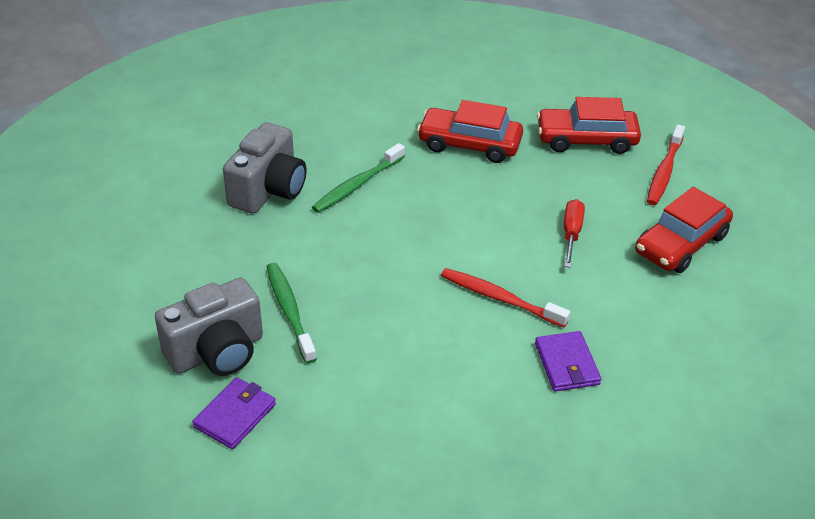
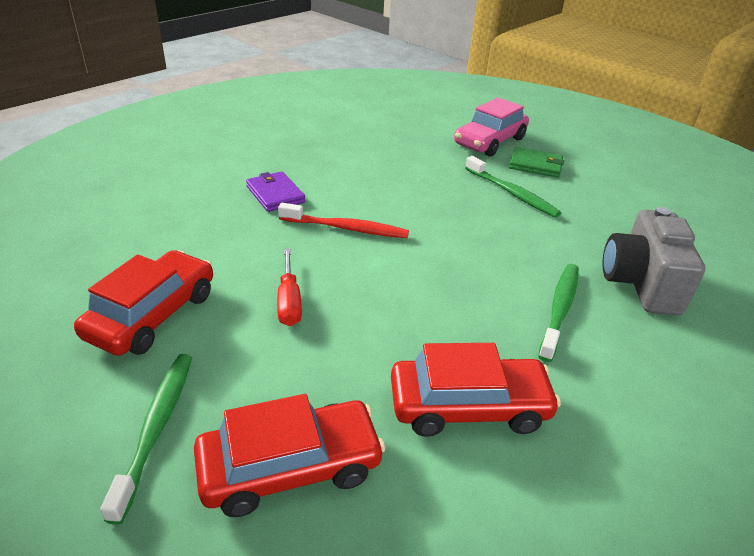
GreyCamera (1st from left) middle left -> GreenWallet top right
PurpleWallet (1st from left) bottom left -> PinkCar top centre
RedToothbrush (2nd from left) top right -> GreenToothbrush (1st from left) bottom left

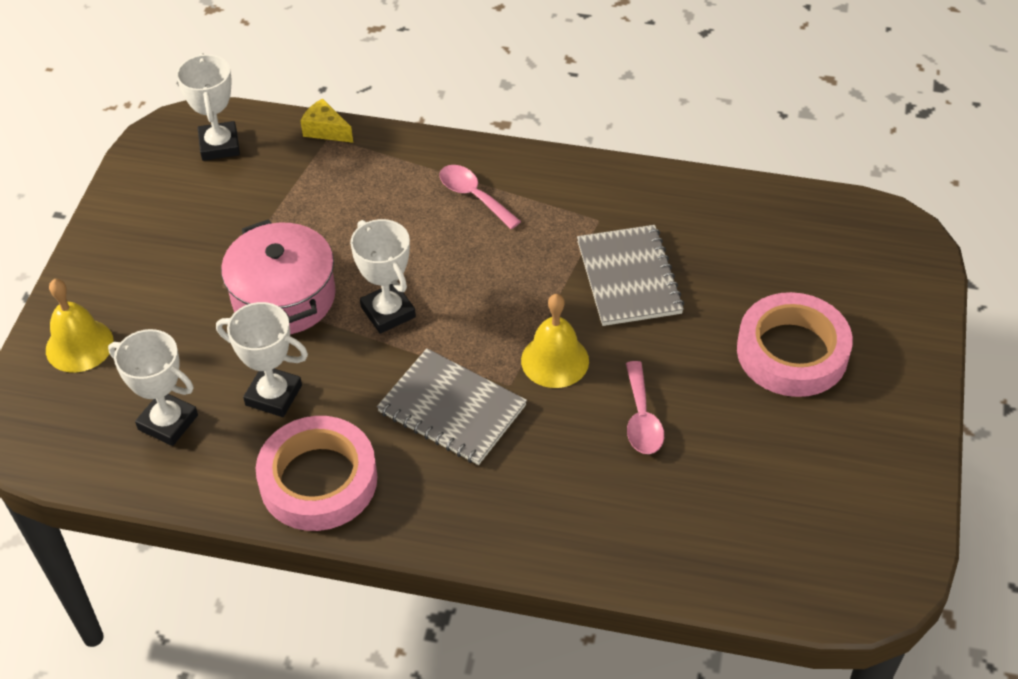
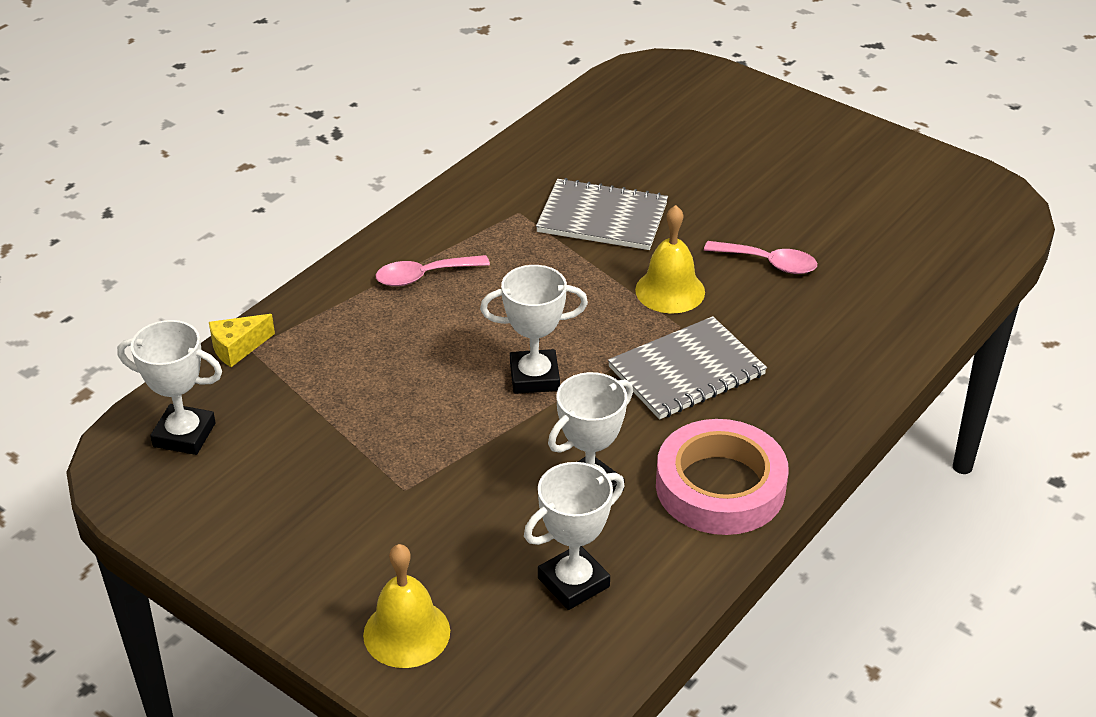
PinkPot middle left -> none
PinkTape (2nd from left) middle right -> none

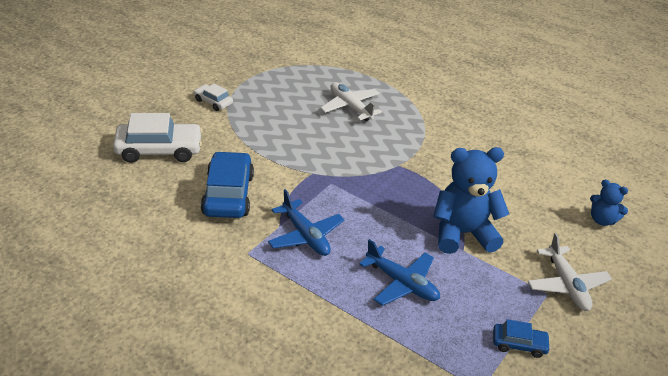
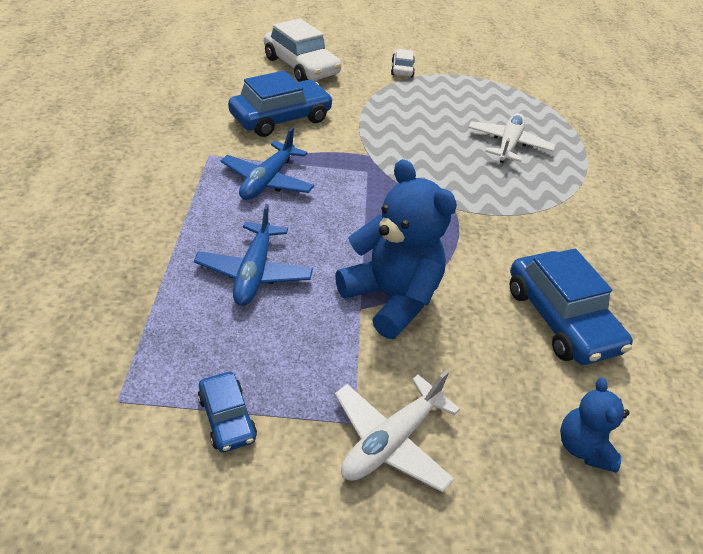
none -> BlueCar (3rd from left) middle right

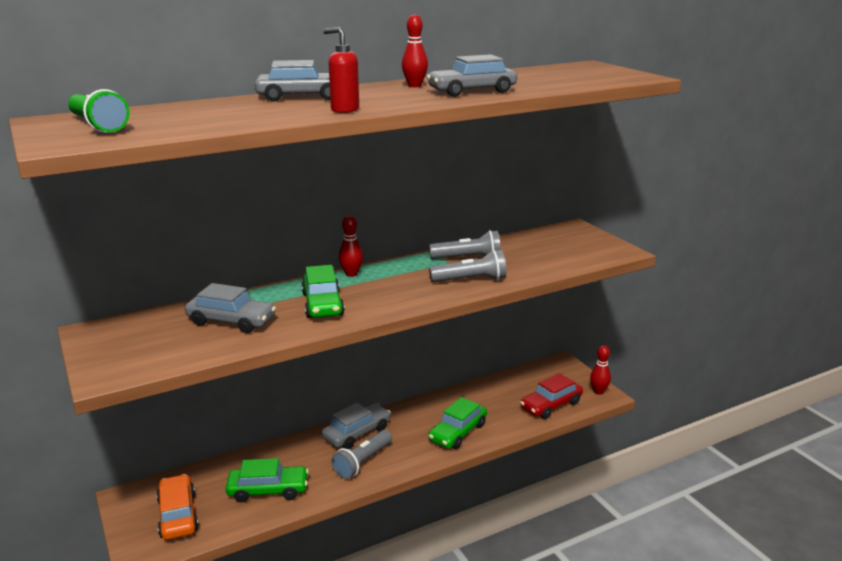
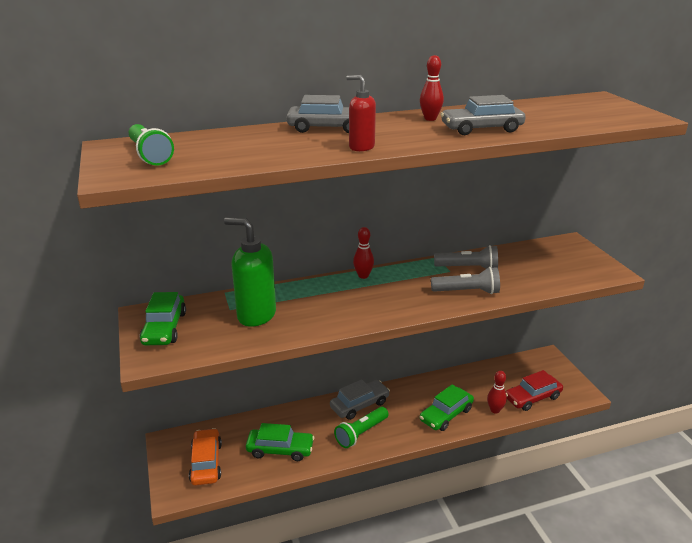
GreenCar (2nd from left in the first image) centre -> GreenCar (1st from left) middle left, move
RedBowlingPin (3rd from left) middle right -> RedBowlingPin (3rd from left) bottom right, move
GreyCar (1st from left) middle left -> GreenSoapDispenser centre
GreyFlashlight (1st from left) bottom centre -> GreenFlashlight (2nd from left) bottom centre

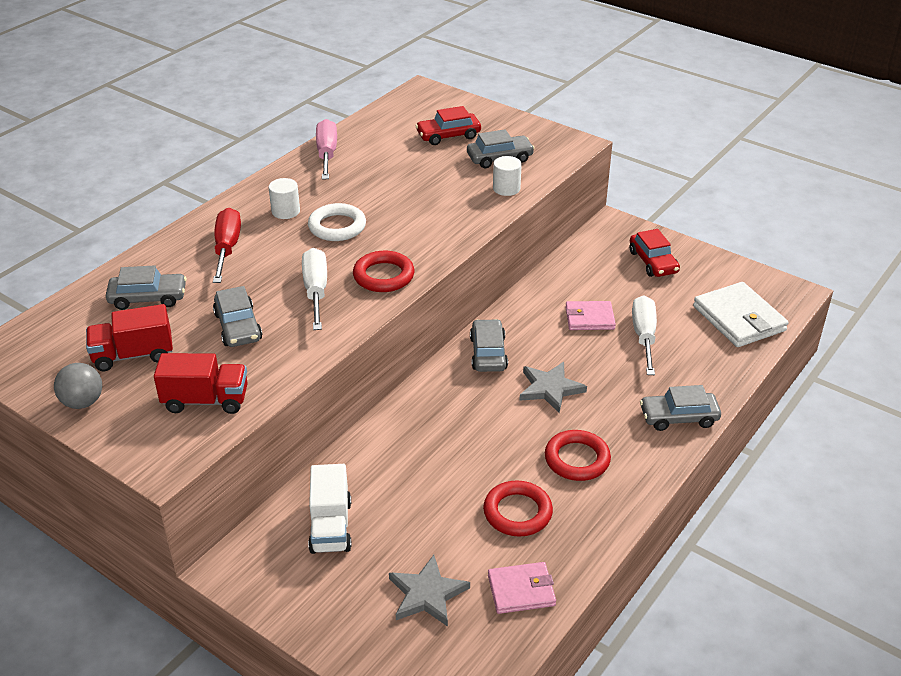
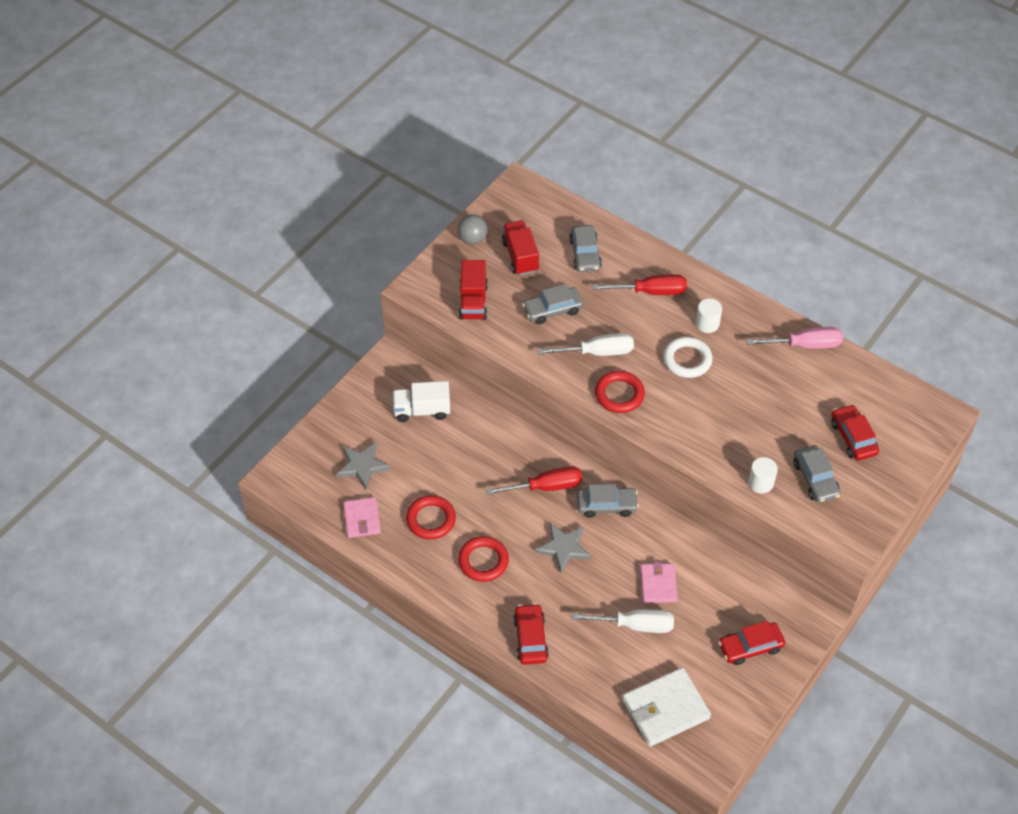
none -> RedScrewdriver (1st from left) centre
GreyCar (5th from left) middle right -> RedCar (1st from left) bottom centre

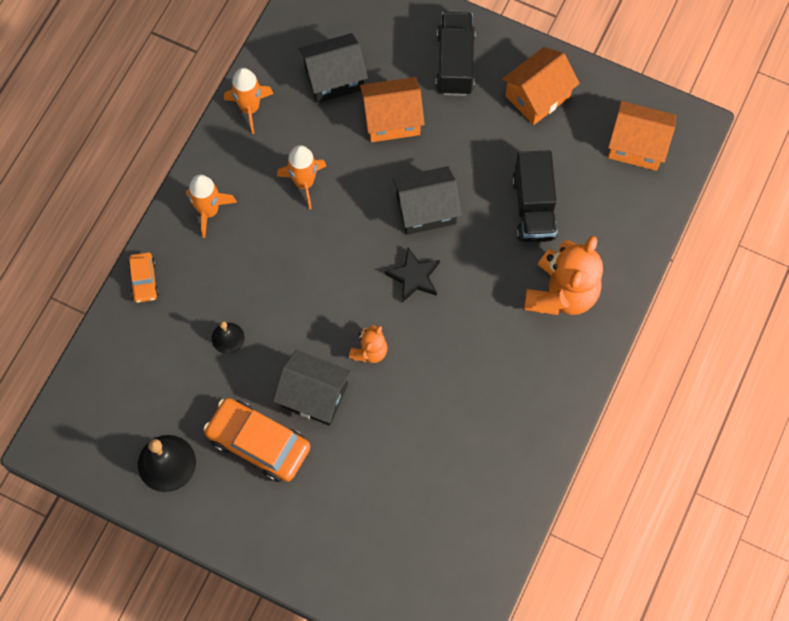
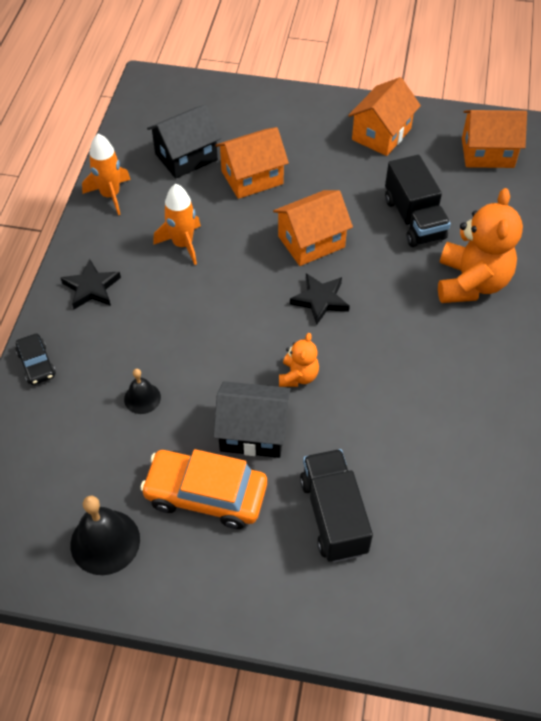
BlackTruck (1st from left) top centre -> BlackTruck (1st from left) bottom centre, move
OrangeRocket (1st from left) top left -> BlackStar (1st from left) middle left
OrangeCar (1st from left) middle left -> BlackCar middle left
BlackHouse (3rd from left) top centre -> OrangeHouse (2nd from left) top centre

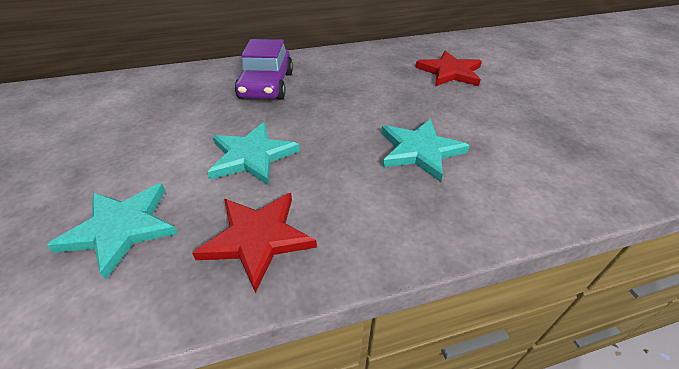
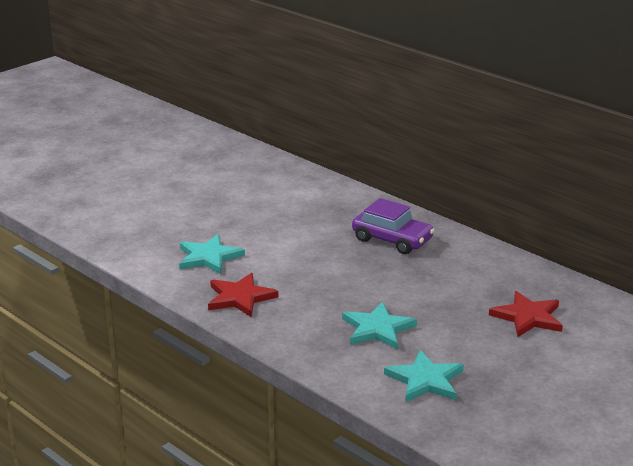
TurquoiseStar (2nd from left in the first image) centre -> TurquoiseStar (3rd from left) bottom right, move
PurpleCar top centre -> PurpleCar centre, 120 degrees counterclockwise

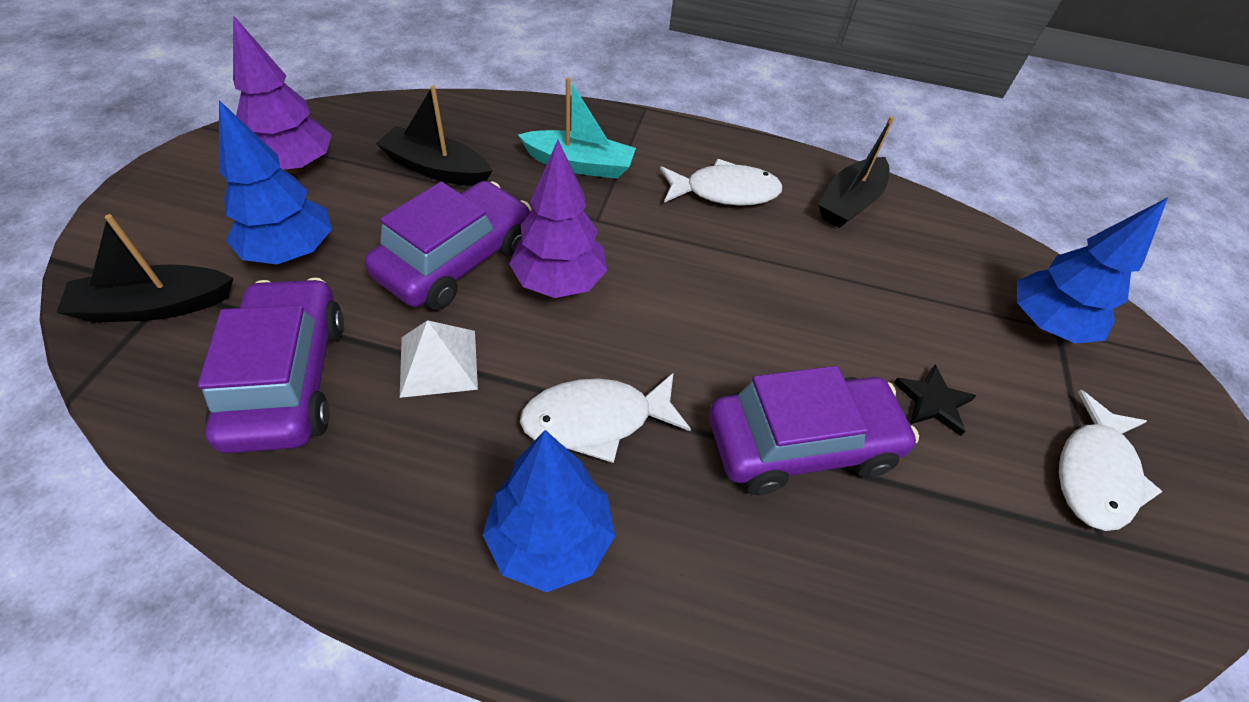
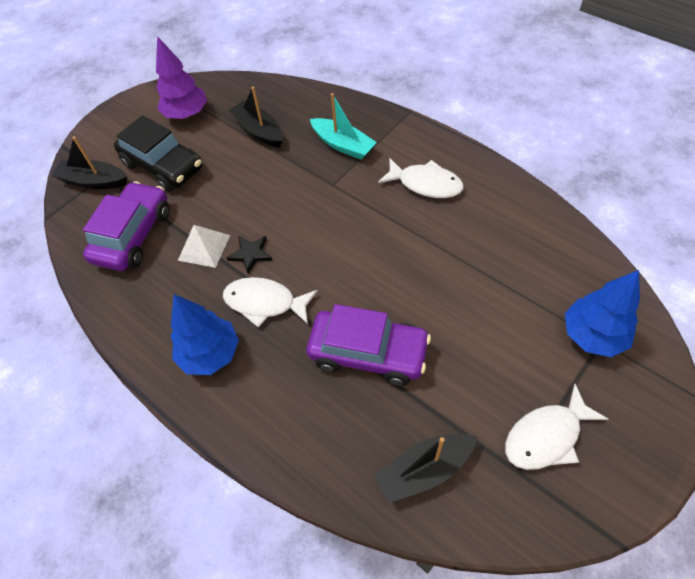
PurpleCar (2nd from left) centre -> none
PurpleTree (2nd from left) top centre -> none
BlackBoat (3rd from left) top right -> BlackBoat (3rd from left) bottom centre, move
BlackStar middle right -> BlackStar centre, move
BlueTree (1st from left) top left -> BlackCar top left

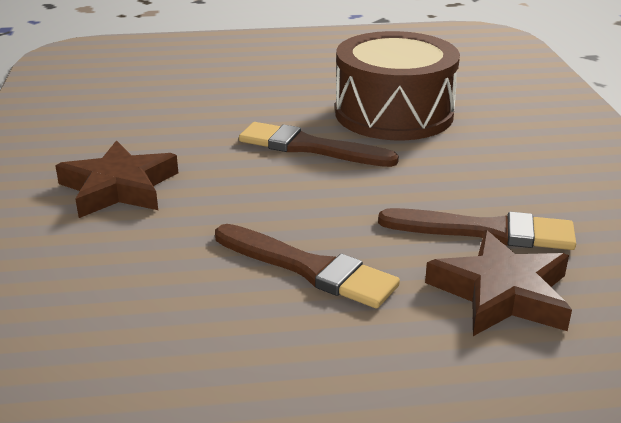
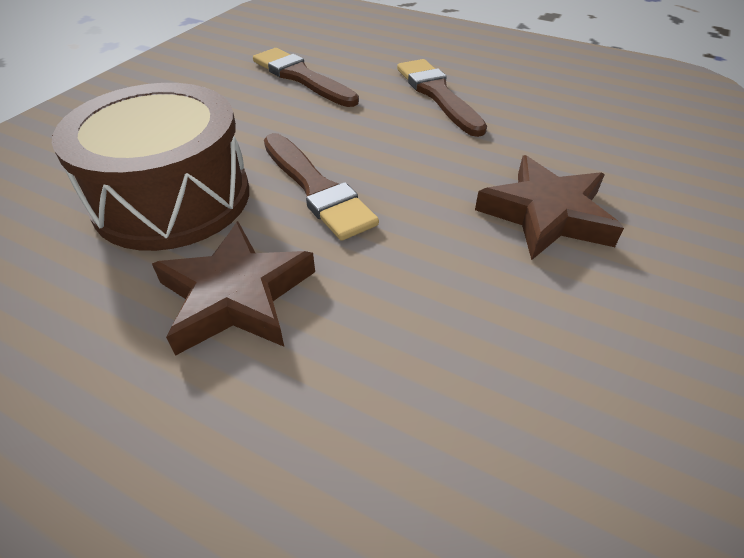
BrownStar (2nd from left in the first image) bottom right -> BrownStar (1st from left) middle left, move

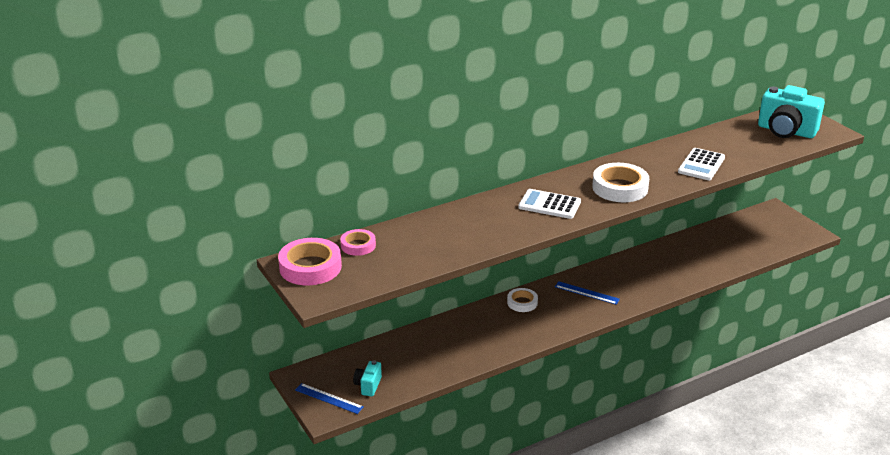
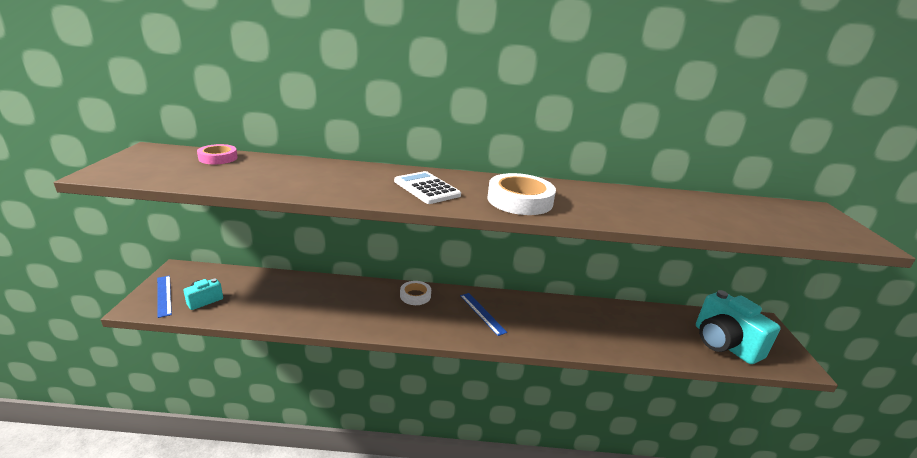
PinkTape (1st from left) centre -> none
WhiteCalculator (2nd from left) middle right -> none
TurquoiseCamera (2nd from left) top right -> TurquoiseCamera (2nd from left) bottom right, move

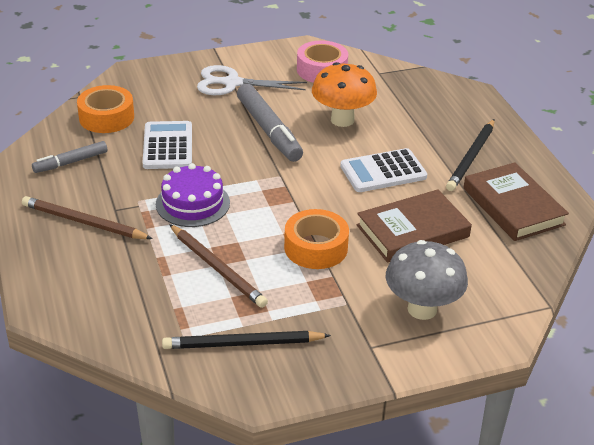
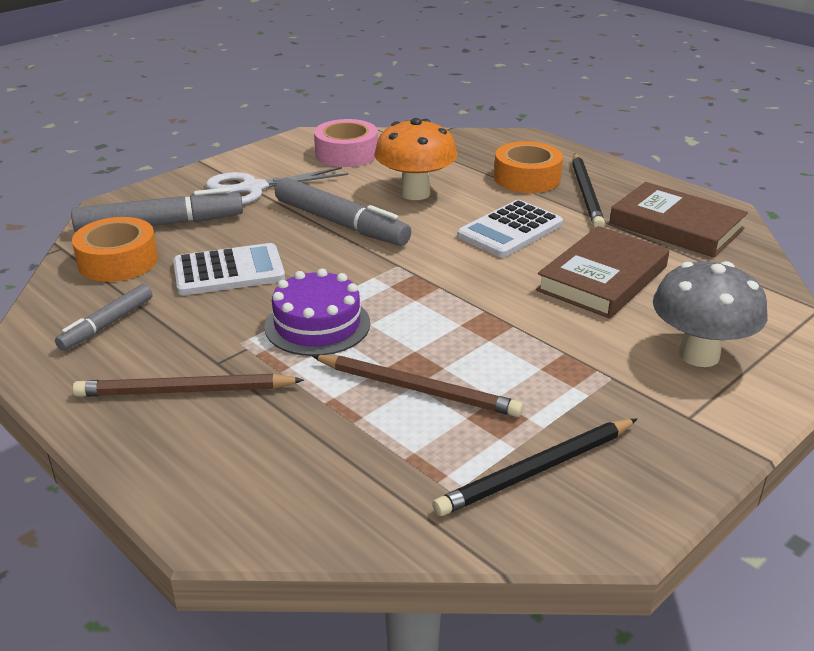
none -> GreyMarker (2nd from left) top left
OrangeTape (2nd from left) centre -> OrangeTape (2nd from left) top centre, move
WhiteCalculator (1st from left) top left -> WhiteCalculator (1st from left) middle left, 105 degrees clockwise

